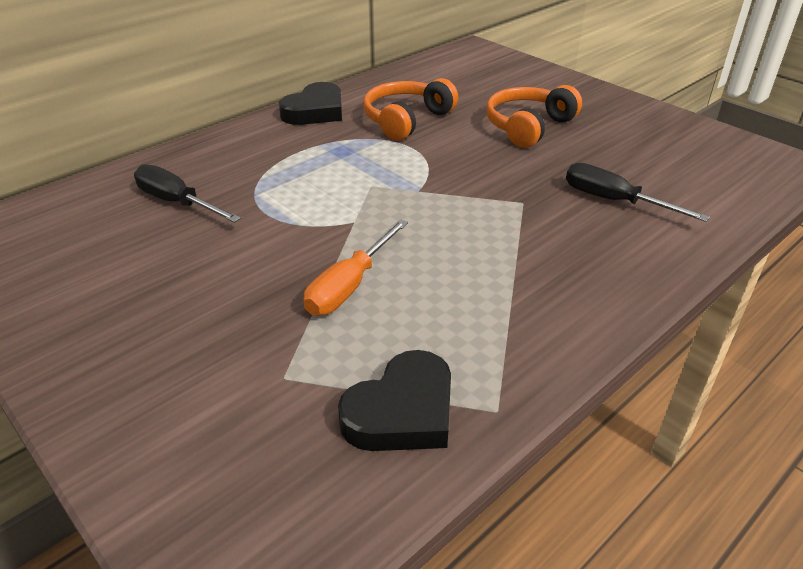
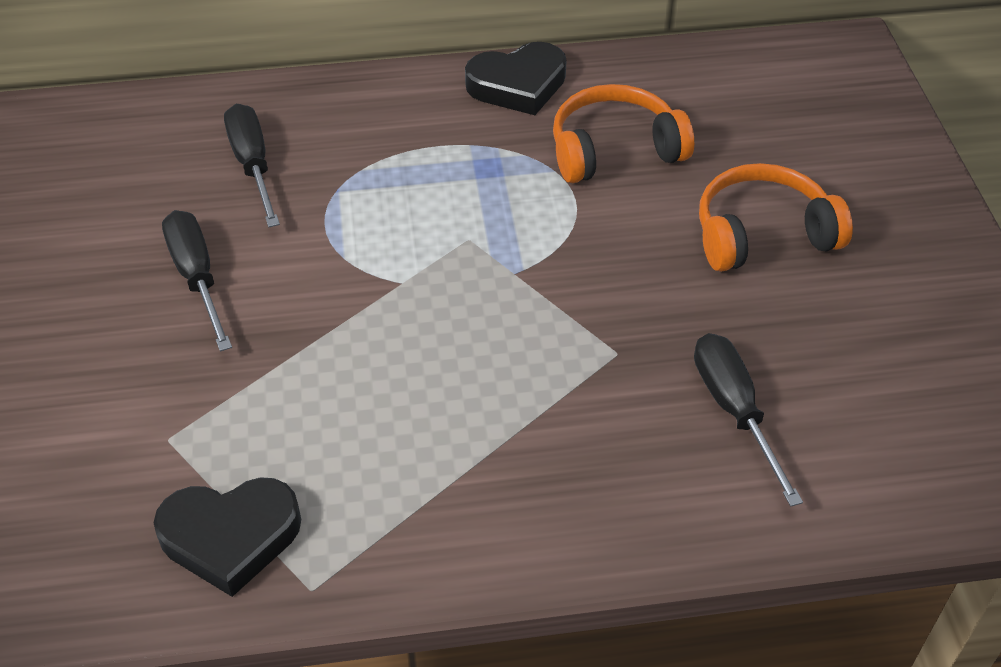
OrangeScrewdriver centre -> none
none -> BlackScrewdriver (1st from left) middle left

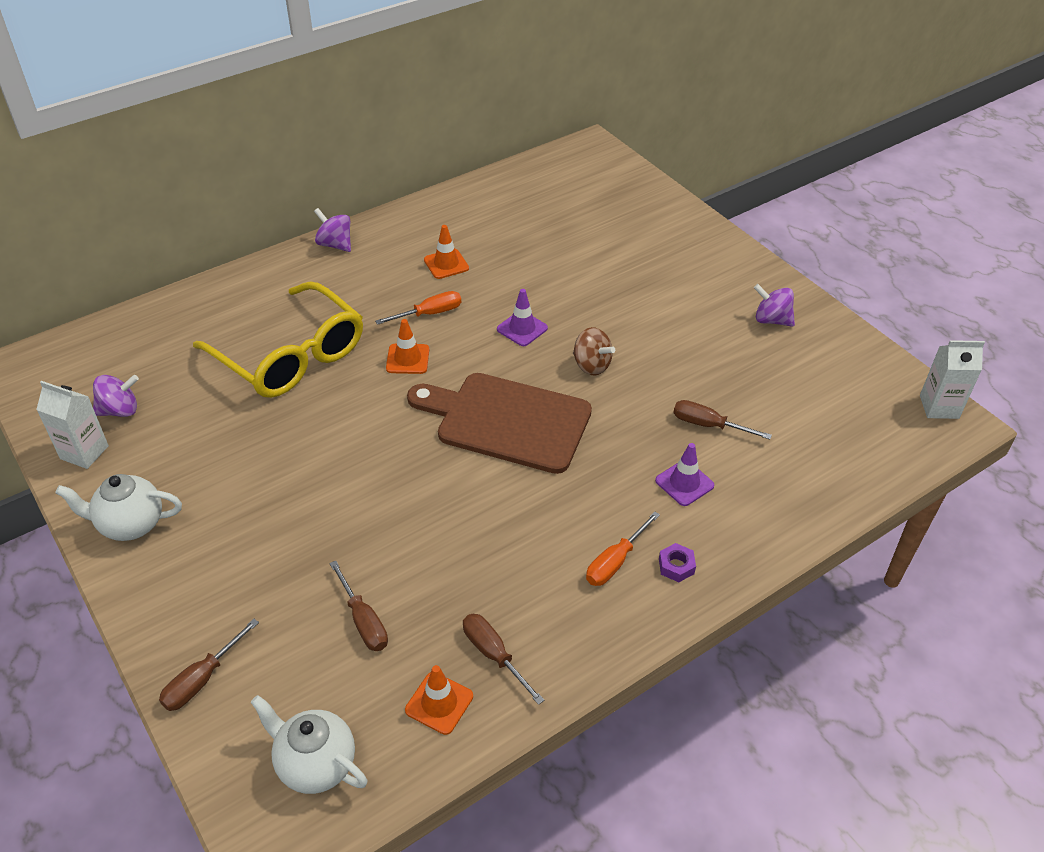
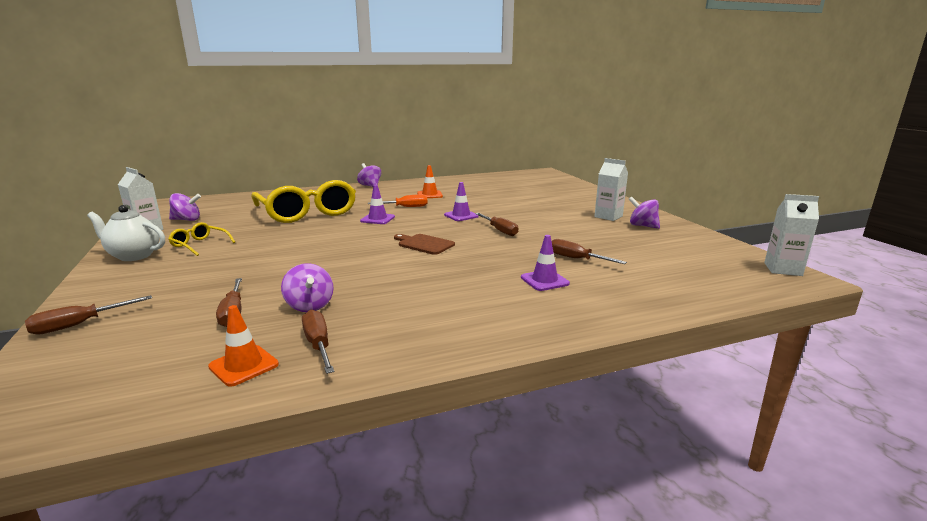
WhiteTeapot (2nd from left) bottom left -> none
OrangeScrewdriver (2nd from left) centre -> none
PurpleNut centre -> none
none -> YellowGlasses (1st from left) middle left
none -> PurpleSpinningTop (2nd from left) middle left
none -> WhiteCarton (2nd from left) centre
BrownSpinningTop centre -> BrownScrewdriver (4th from left) centre
OrangeTrafficCone (1st from left) centre -> PurpleTrafficCone (1st from left) centre
BrownCuttingBoard centre, x0.48

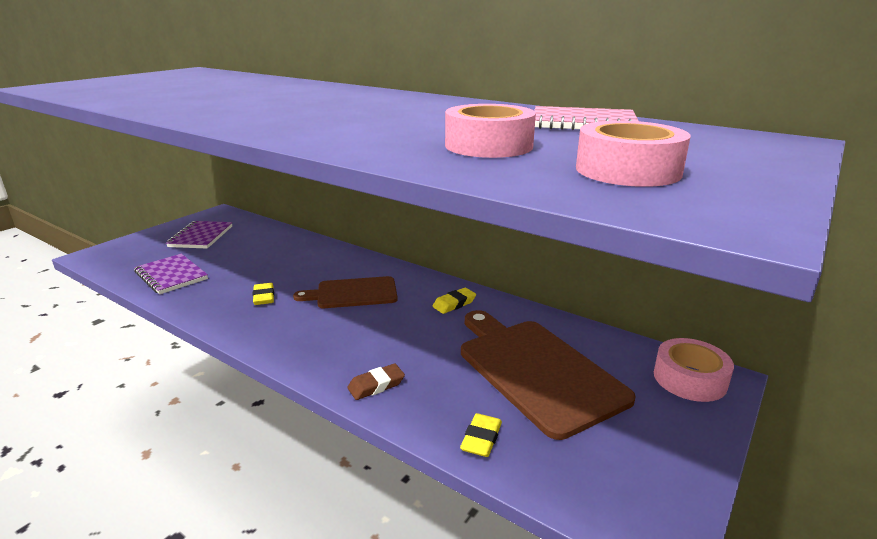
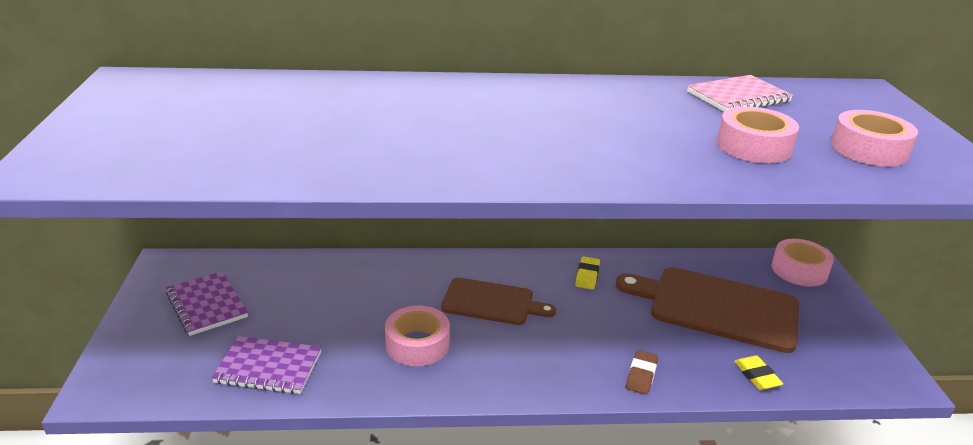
YellowEraser (1st from left) middle left -> PinkTape (1st from left) bottom centre
BrownCuttingBoard (1st from left) centre -> BrownCuttingBoard (1st from left) bottom centre, 120 degrees counterclockwise

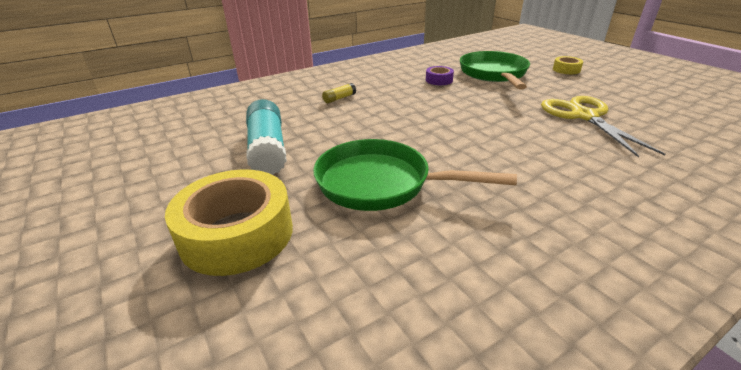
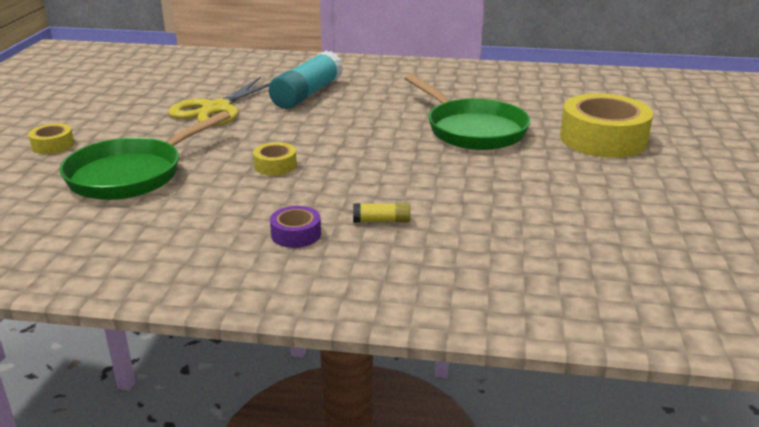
none -> YellowTape (2nd from left) centre
TurquoiseGlueStick centre -> TurquoiseGlueStick top centre, move
PurpleTape top centre -> PurpleTape centre, move

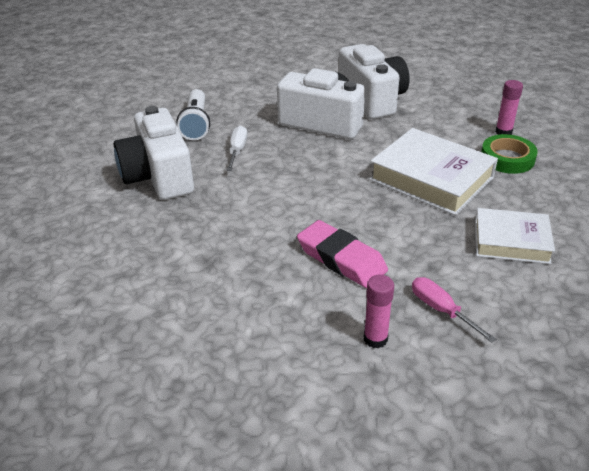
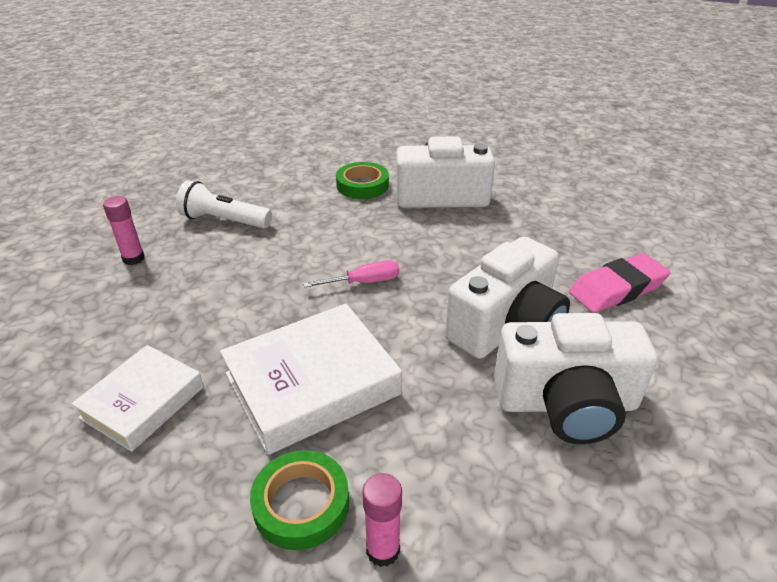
WhiteScrewdriver top centre -> none
none -> GreenTape (2nd from left) top centre
WhiteFlashlight top left -> WhiteFlashlight middle left, move
PinkEraser centre -> PinkEraser middle right, move
PinkScrewdriver middle right -> PinkScrewdriver centre, move

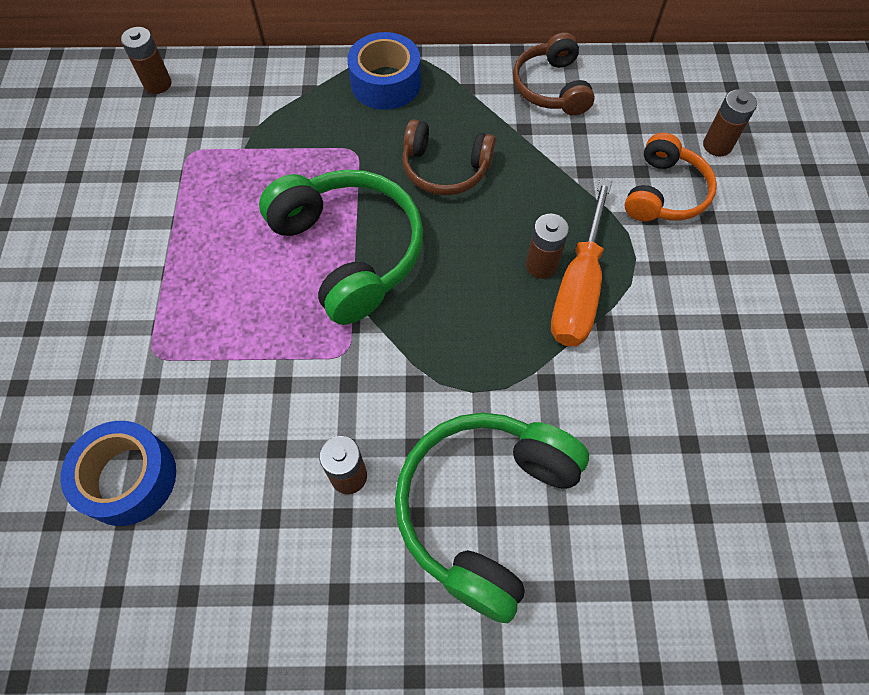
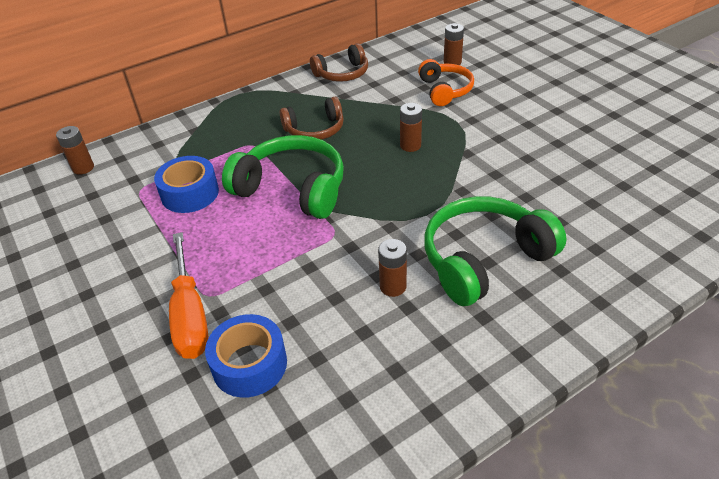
BlueTape (2nd from left in the first image) top centre -> BlueTape (1st from left) middle left, move
OrangeScrewdriver middle right -> OrangeScrewdriver middle left, move
GreenHeadphones (2nd from left) bottom centre -> GreenHeadphones (2nd from left) middle right, 60 degrees clockwise
BrownHeadphones (2nd from left) top centre, 75 degrees counterclockwise

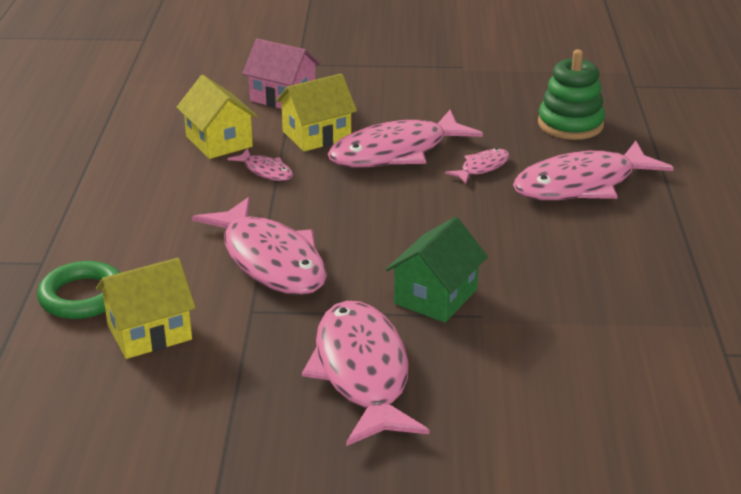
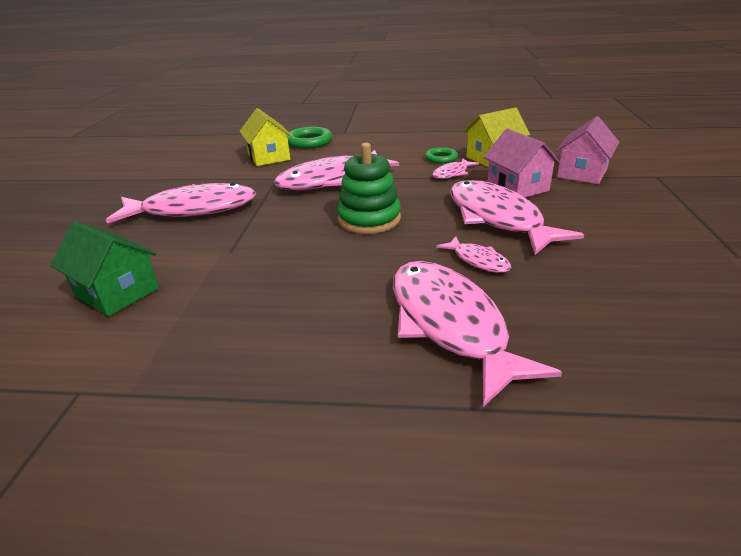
none -> GreenRing (2nd from left) top centre
GreenHouse centre -> GreenHouse middle left, move
GreenStackingToy top right -> GreenStackingToy centre, move
YellowHouse (3rd from left) top centre -> PinkHouse (1st from left) top right

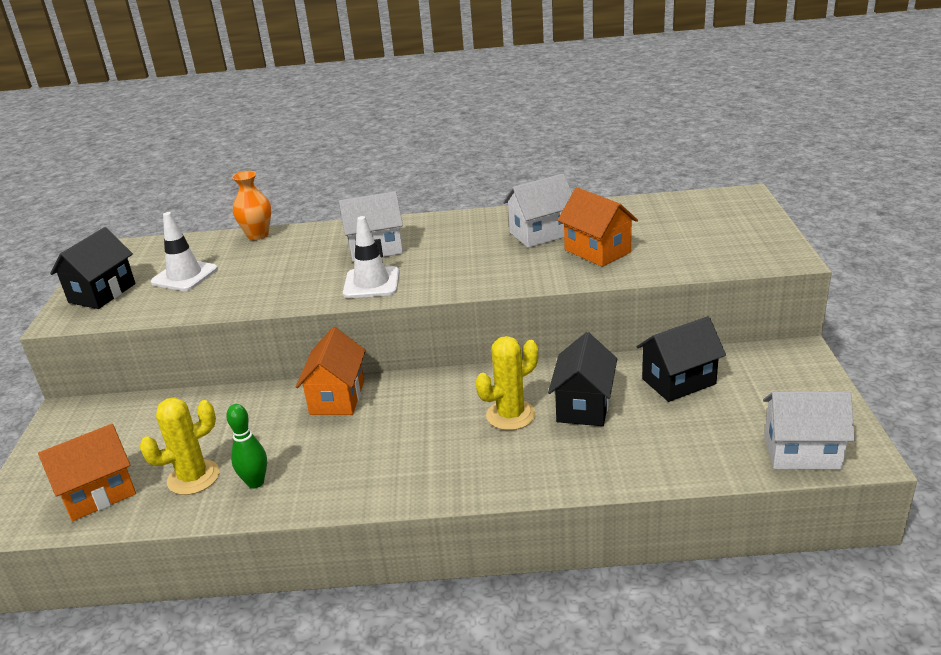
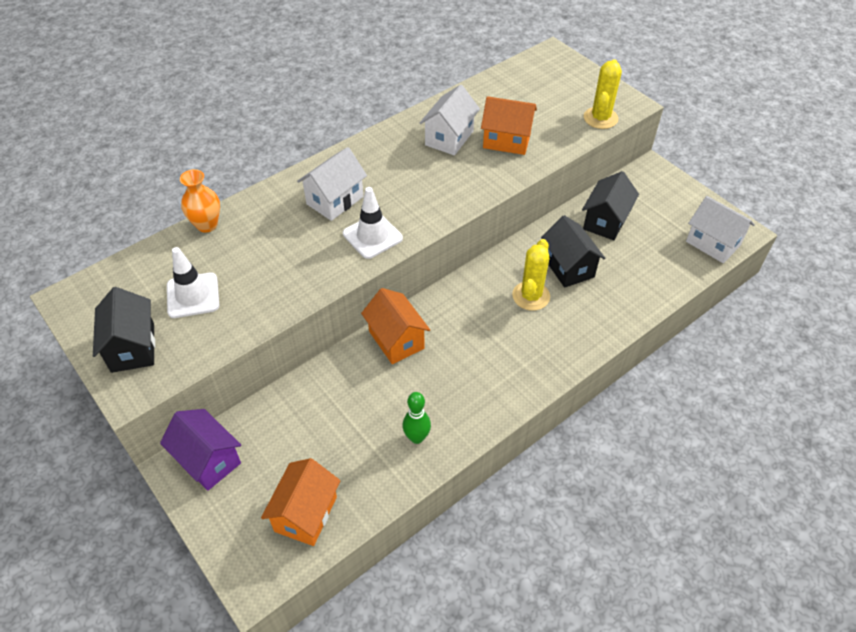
none -> PurpleHouse bottom left
YellowCactus (1st from left in the first image) bottom left -> YellowCactus (2nd from left) top right, move
WhiteHouse (3rd from left) middle right, 75 degrees clockwise

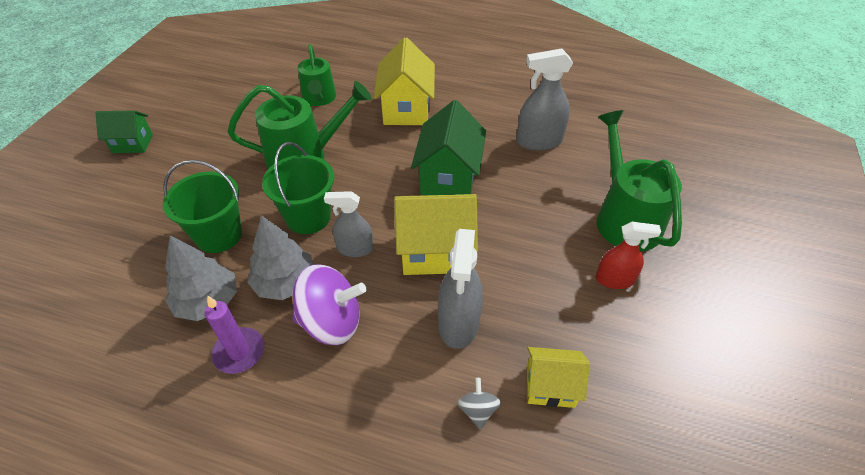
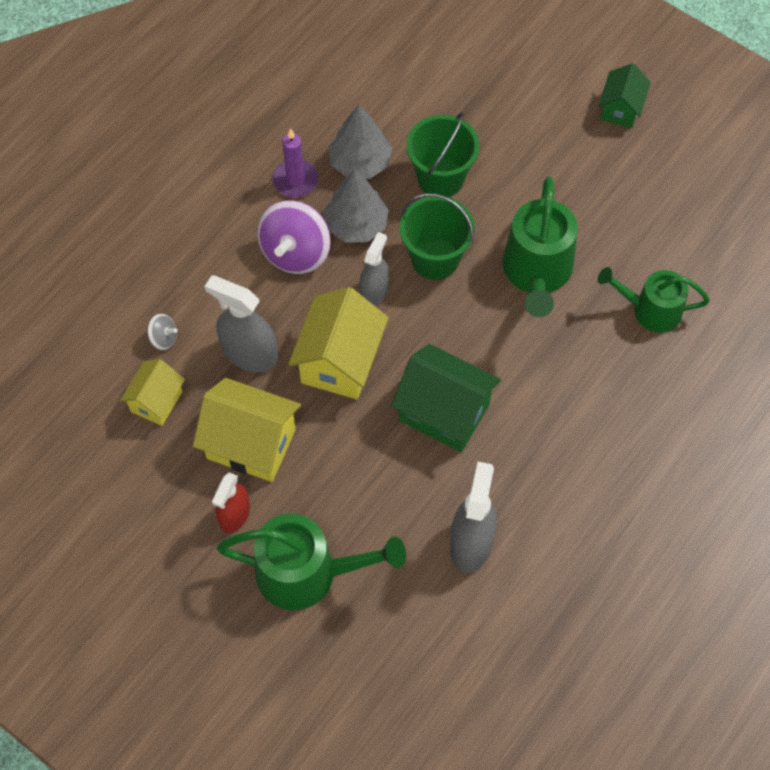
YellowHouse (1st from left in the first image) top centre -> YellowHouse (2nd from left) middle left, move

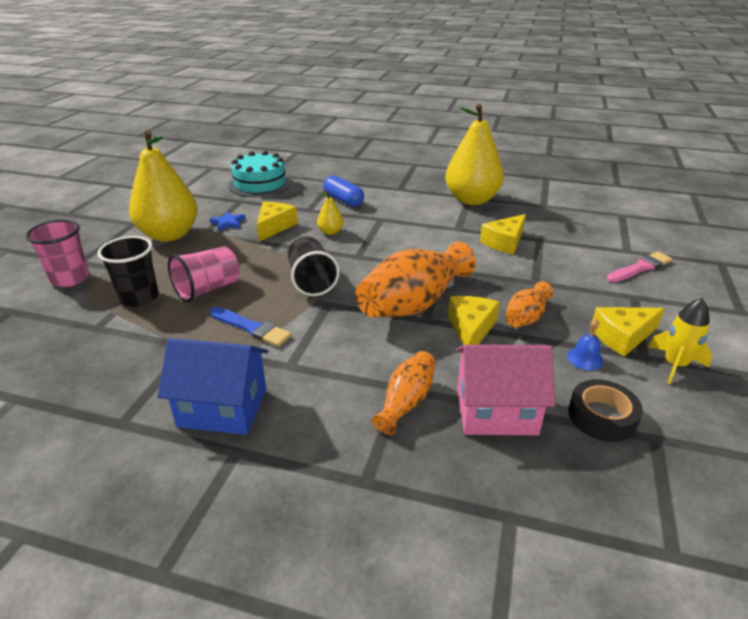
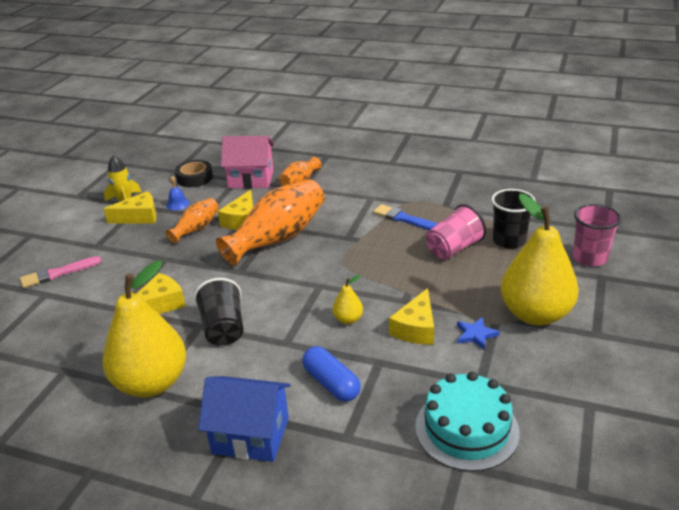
BlueHouse middle left -> BlueHouse bottom centre, move
BlackCup (2nd from left in the first image) centre -> BlackCup (1st from left) middle left, move

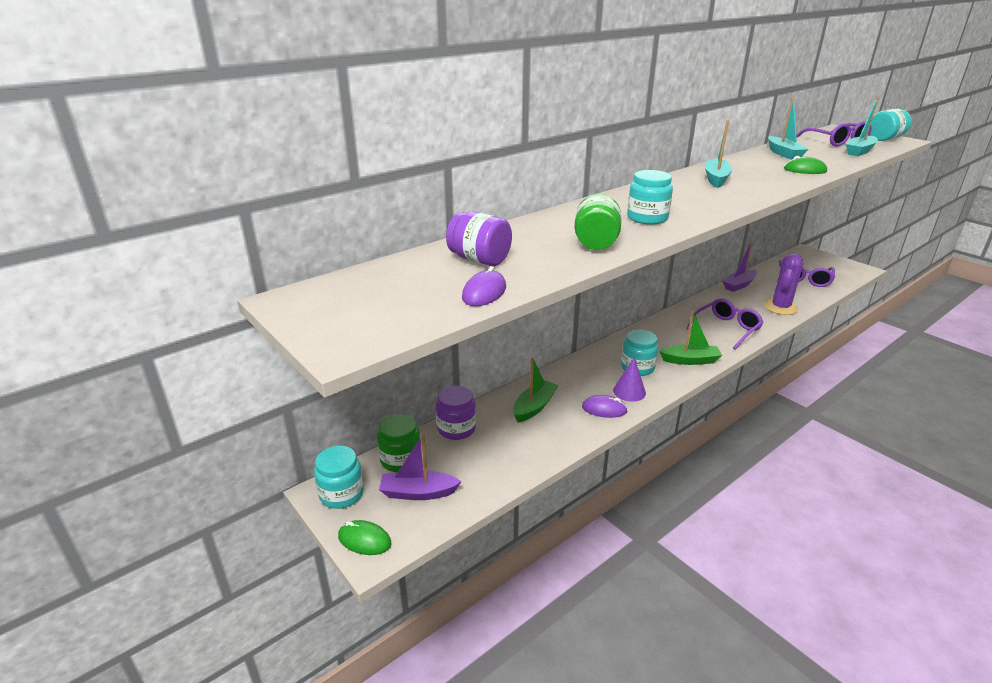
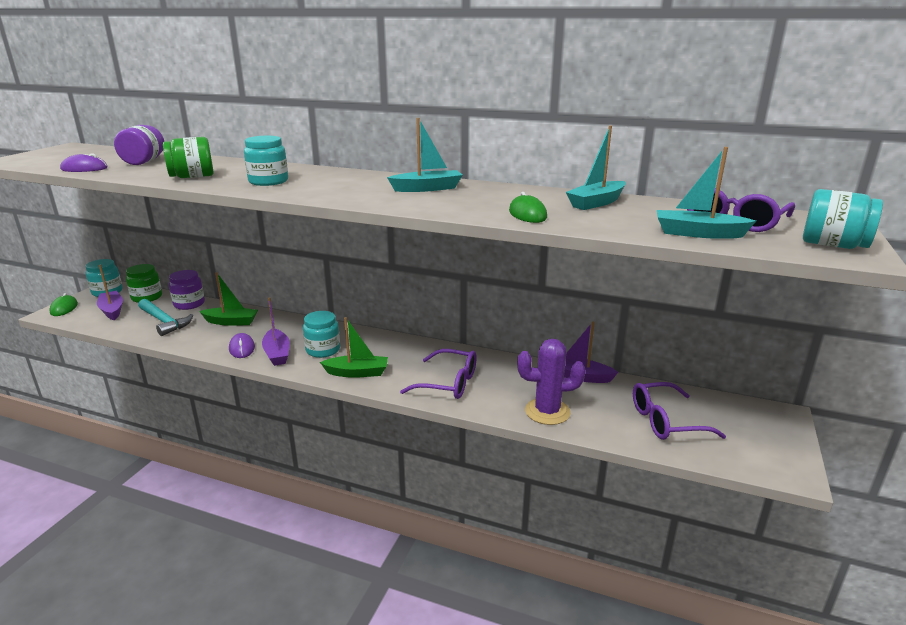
none -> TurquoiseHammer middle left
PurpleCone centre -> PurpleBoat (2nd from left) middle left
GreenBoat (2nd from left) middle right -> GreenBoat (2nd from left) centre, 60 degrees counterclockwise

